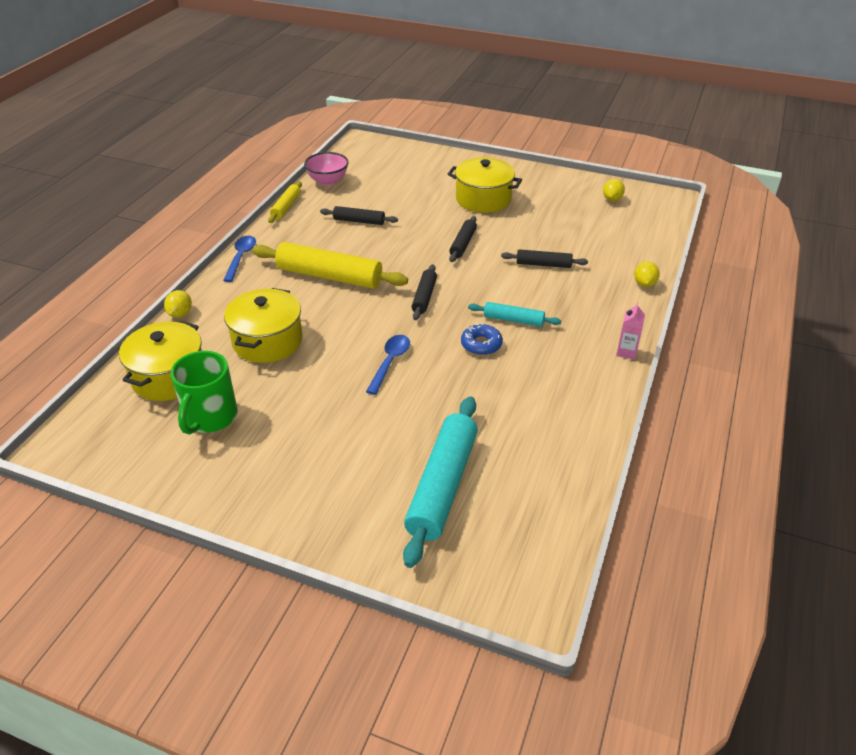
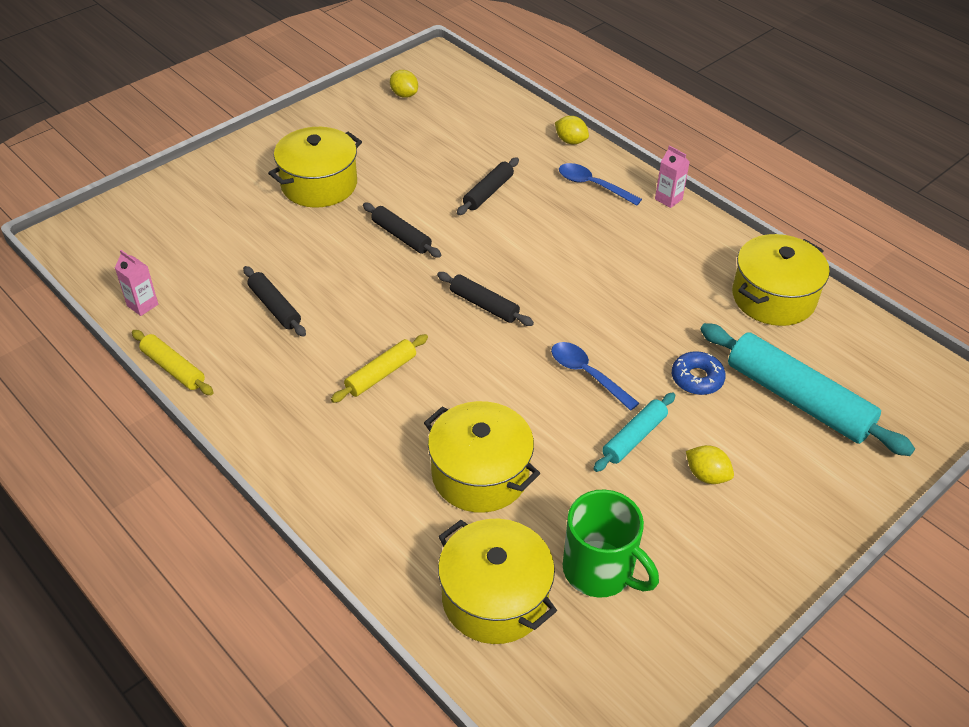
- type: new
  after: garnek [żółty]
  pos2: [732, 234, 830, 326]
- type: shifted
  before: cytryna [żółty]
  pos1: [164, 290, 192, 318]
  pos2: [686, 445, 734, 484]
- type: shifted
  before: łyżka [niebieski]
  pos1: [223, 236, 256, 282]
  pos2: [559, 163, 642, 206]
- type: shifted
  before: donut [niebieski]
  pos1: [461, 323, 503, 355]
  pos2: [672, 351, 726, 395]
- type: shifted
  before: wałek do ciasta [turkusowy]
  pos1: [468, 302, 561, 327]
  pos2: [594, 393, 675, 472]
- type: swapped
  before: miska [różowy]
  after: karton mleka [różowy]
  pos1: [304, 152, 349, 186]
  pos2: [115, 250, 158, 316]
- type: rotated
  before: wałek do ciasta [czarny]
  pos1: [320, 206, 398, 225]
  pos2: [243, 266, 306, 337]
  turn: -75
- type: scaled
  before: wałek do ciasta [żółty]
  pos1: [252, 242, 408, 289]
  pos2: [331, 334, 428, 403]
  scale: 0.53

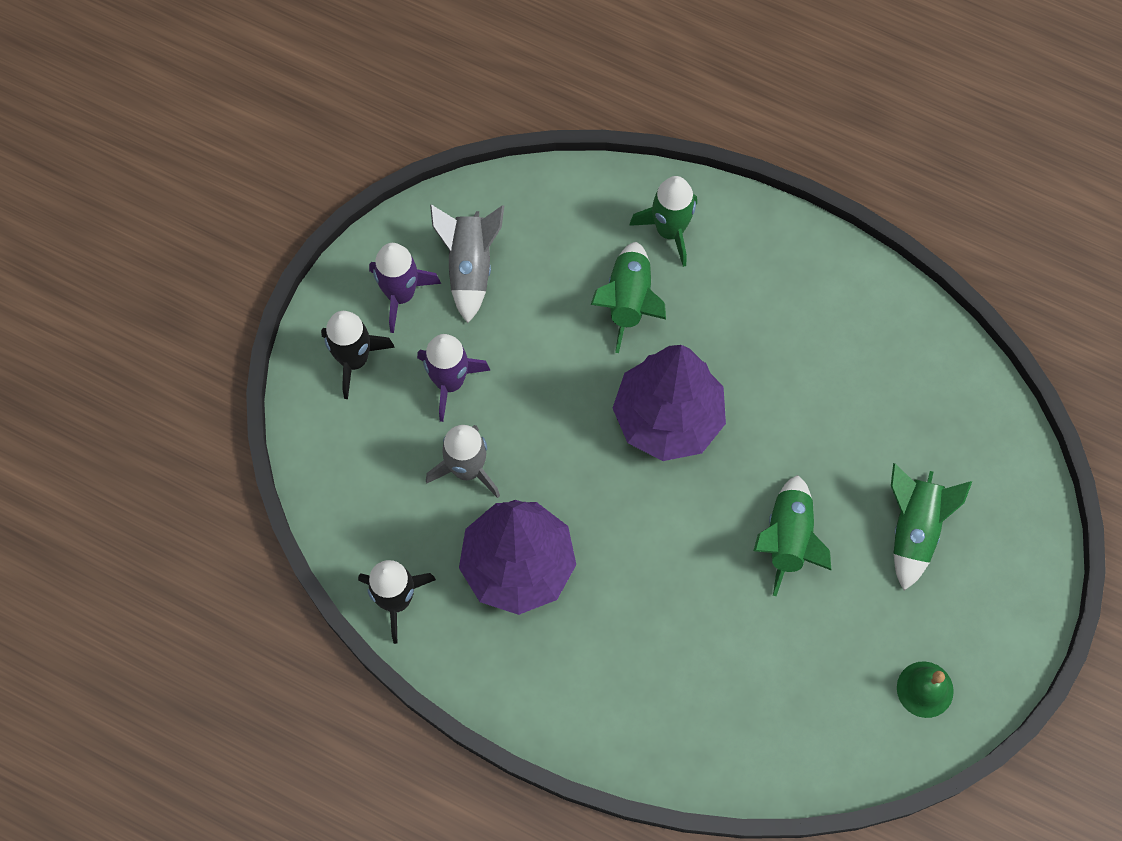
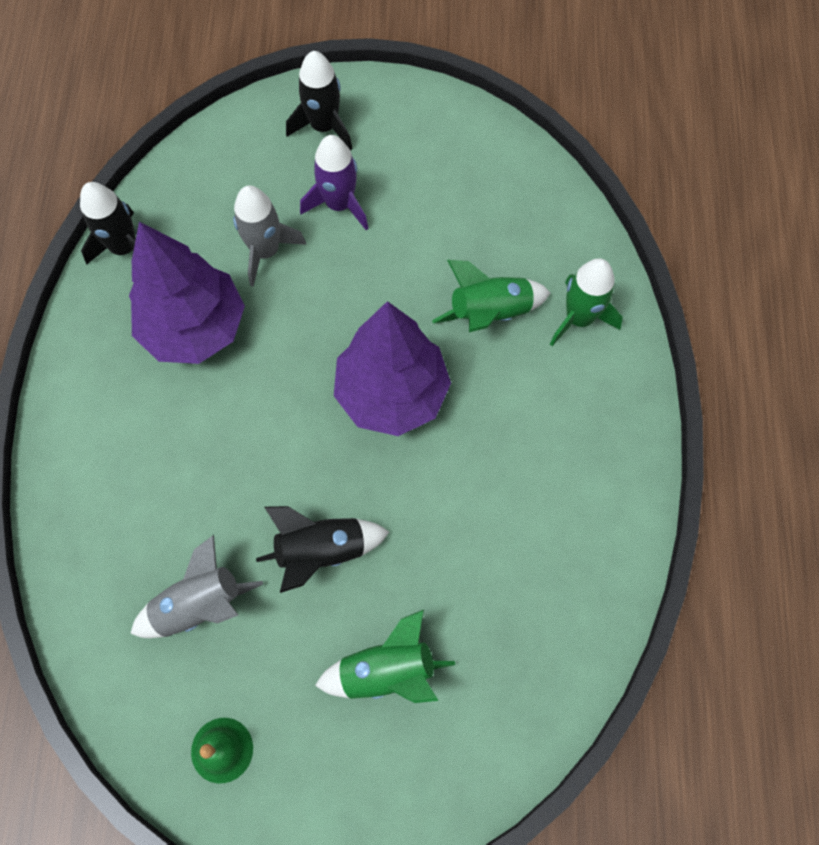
- type: gone
  before: rakieta [fioletowy]
  pos1: [369, 243, 441, 333]
- type: shifted
  before: rakieta [szary]
  pos1: [430, 205, 504, 323]
  pos2: [130, 535, 263, 638]
- type: repainted
  before: rakieta [zielony]
  after: rakieta [czarny]
  pos1: [754, 475, 832, 596]
  pos2: [256, 506, 389, 593]

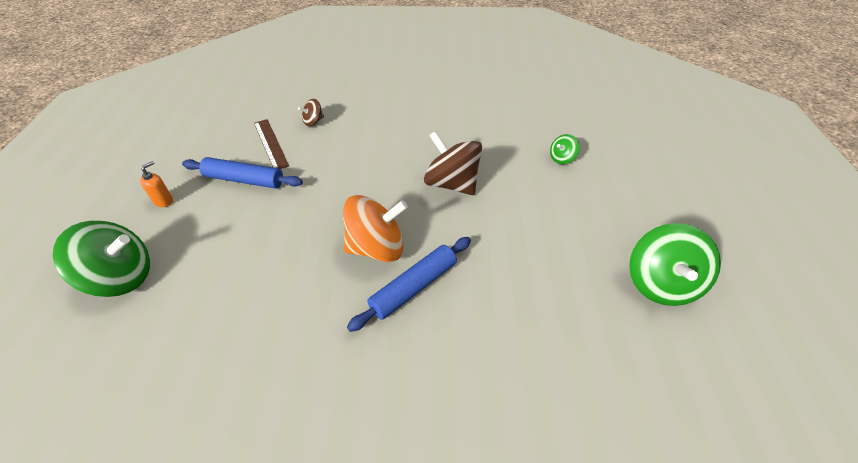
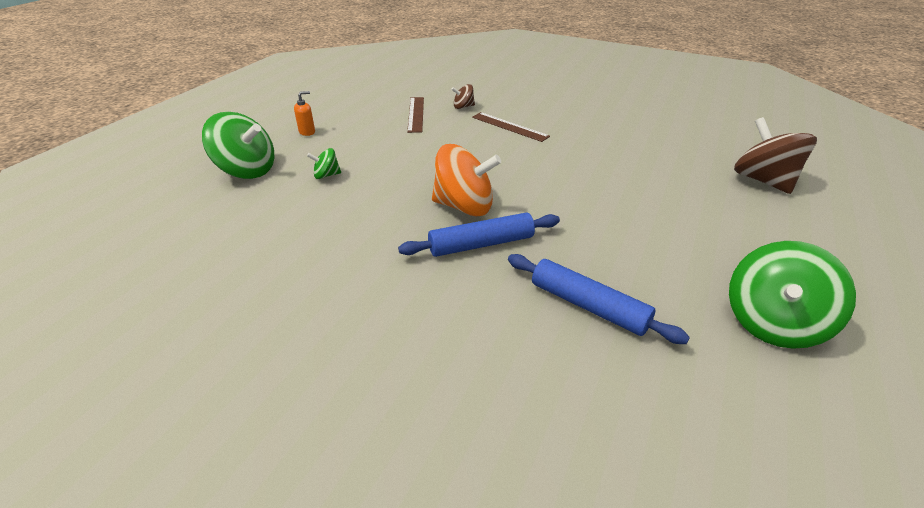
- type: new
  after: linijka [brązowy]
  pos2: [472, 112, 550, 142]
- type: shifted
  before: wałek do ciasta [niebieski]
  pos1: [182, 157, 303, 189]
  pos2: [508, 254, 690, 344]
- type: shifted
  before: bączek [brązowy]
  pos1: [424, 131, 482, 195]
  pos2: [734, 117, 817, 194]
- type: shifted
  before: bączek [zielony]
  pos1: [550, 134, 580, 164]
  pos2: [307, 148, 341, 179]

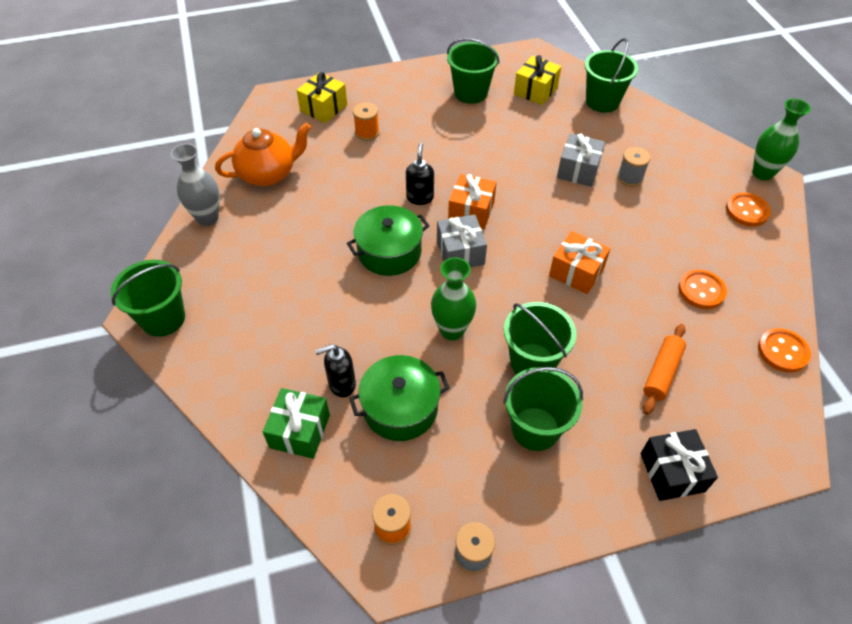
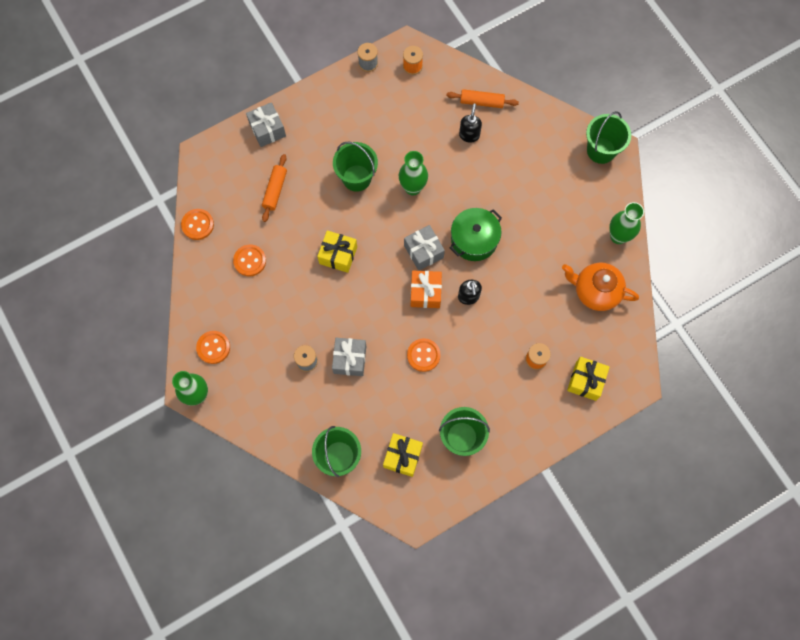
- type: gone
  before: garnek [zielony]
  pos1: [349, 355, 449, 441]
- type: gone
  before: wiadro [zielony]
  pos1: [503, 367, 583, 451]
- type: new
  after: guzik [pomarańczowy]
  pos2: [407, 338, 441, 372]
- type: swapped
  before: prezent [zielony]
  after: wałek do ciasta [pomarańczowy]
  pos1: [263, 388, 330, 459]
  pos2: [447, 89, 519, 108]
- type: repainted
  before: wazon [szary]
  after: wazon [zielony]
  pos1: [171, 143, 219, 226]
  pos2: [609, 202, 644, 244]
- type: repainted
  before: prezent [pomarańczowy]
  after: prezent [żółty]
  pos1: [549, 231, 611, 294]
  pos2: [317, 230, 357, 273]
- type: repainted
  before: prezent [czarny]
  after: prezent [szary]
  pos1: [640, 429, 718, 501]
  pos2: [246, 102, 286, 147]
- type: rotated
  before: imbryk [pomarańczowy]
  pos1: [215, 123, 311, 186]
  pos2: [562, 263, 639, 311]
  turn: 60
- type: rotated
  before: dozownik mydła [czarny]
  pos1: [315, 344, 356, 397]
  pos2: [459, 104, 482, 143]
  turn: -45

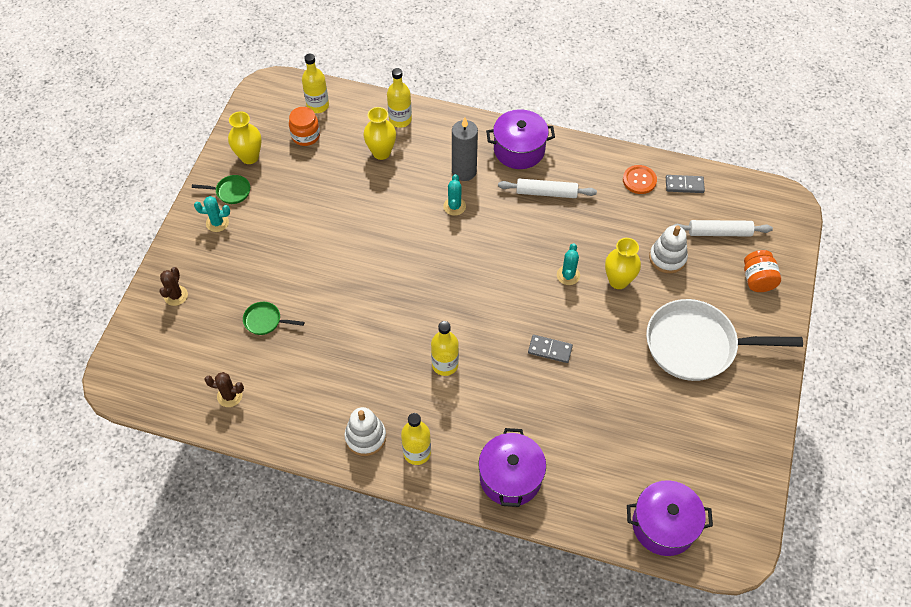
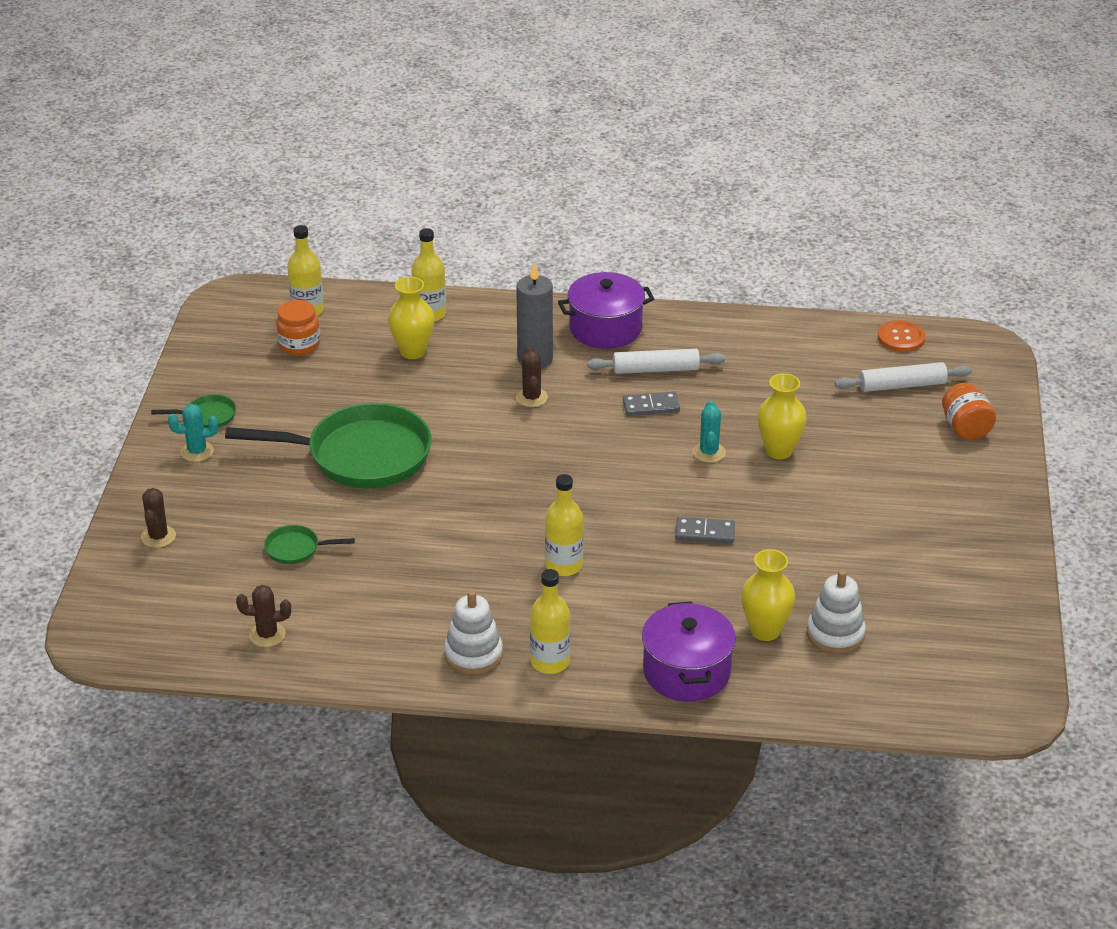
- type: gone
  before: garnek [fioletowy]
  pos1: [627, 480, 713, 556]
- type: gone
  before: patelnia [biały]
  pos1: [646, 299, 803, 381]
- type: new
  after: patelnia [zielony]
  pos2: [225, 403, 432, 488]
- type: shifted
  before: wazon [żółty]
  pos1: [228, 111, 261, 164]
  pos2: [741, 549, 795, 641]
- type: shifted
  before: guzik [pomarańczowy]
  pos1: [623, 165, 657, 194]
  pos2: [878, 320, 925, 352]
- type: shifted
  before: zabawka nakładanka [biały]
  pos1: [649, 225, 688, 273]
  pos2: [807, 570, 866, 654]
- type: shifted
  before: kostka domina [szary]
  pos1: [666, 175, 705, 193]
  pos2: [623, 392, 680, 416]
- type: repainted
  before: kaktus [turkusowy]
  after: kaktus [brązowy]
  pos1: [443, 174, 466, 216]
  pos2: [516, 347, 548, 407]

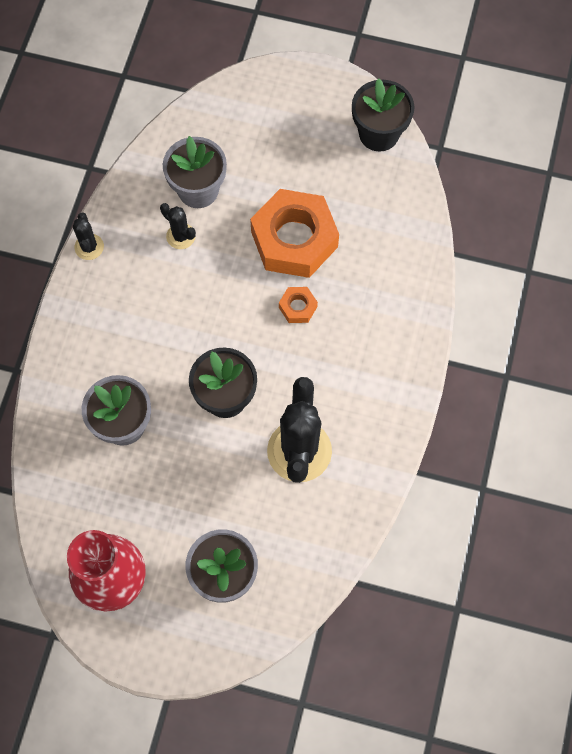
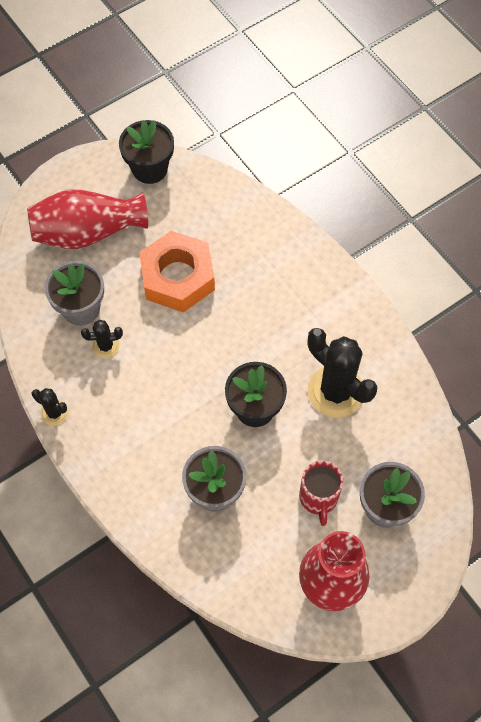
- type: gone
  before: nakrętka [pomarańczowy]
  pos1: [279, 287, 318, 323]
- type: new
  after: wazon [czerwony]
  pos2: [27, 190, 148, 249]
- type: new
  after: kubek [czerwony]
  pos2: [299, 460, 343, 526]

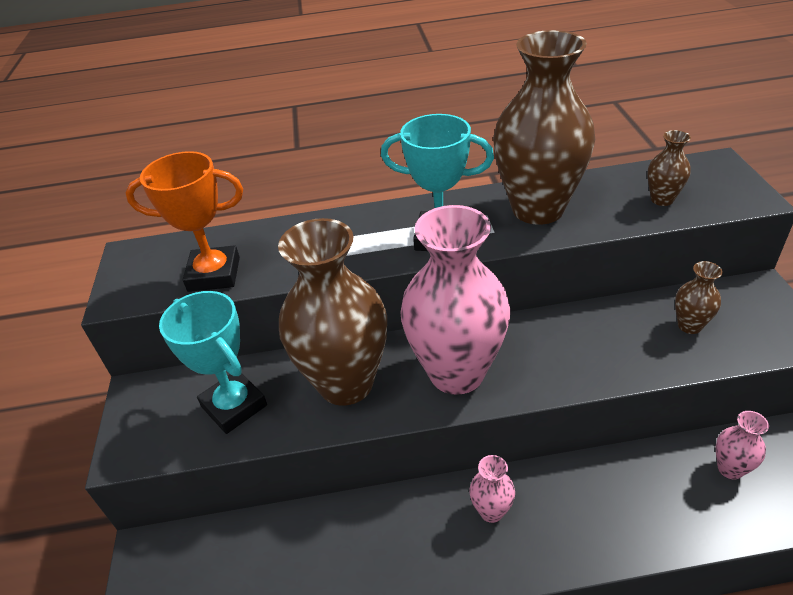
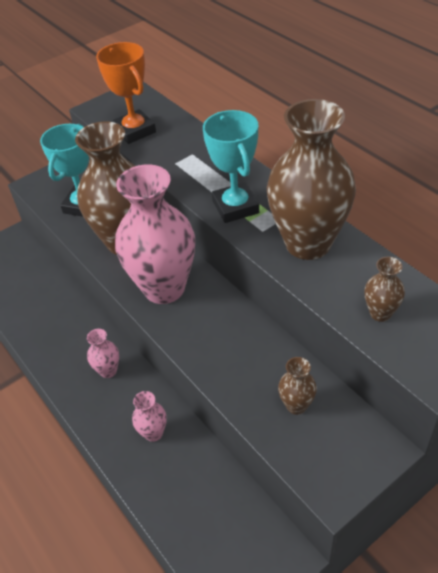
- type: shifted
  before: wazon [różowy]
  pos1: [716, 411, 769, 479]
  pos2: [132, 391, 167, 442]

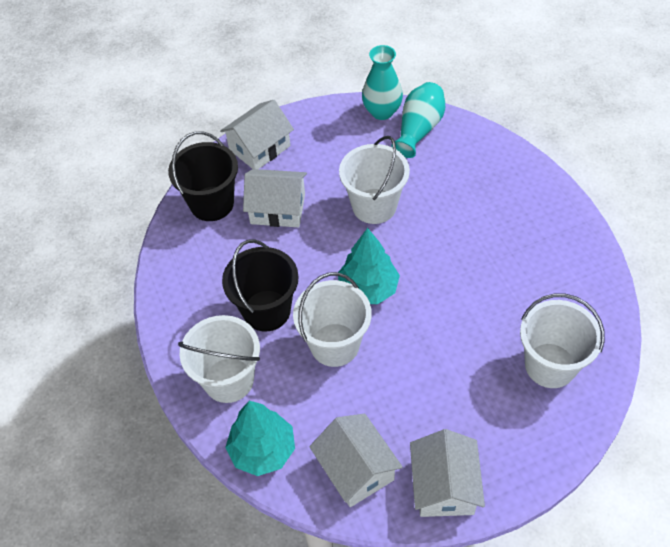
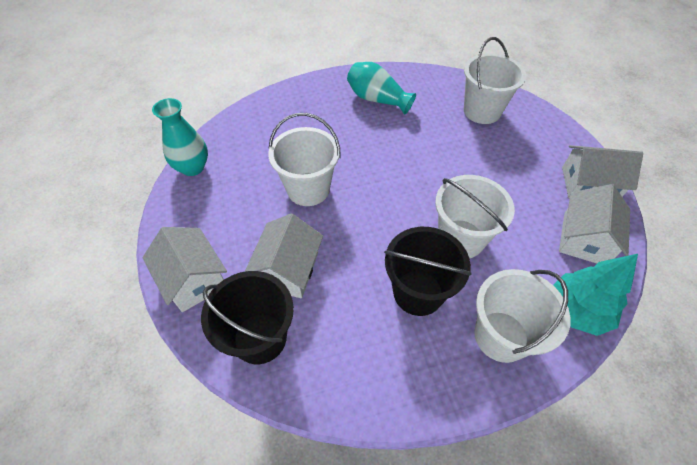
- type: gone
  before: drzewko [turkusowy]
  pos1: [338, 228, 400, 304]
- type: shifted
  before: wazon [turkusowy]
  pos1: [392, 82, 445, 158]
  pos2: [347, 62, 416, 115]
- type: rotated
  before: domek [biały]
  pos1: [309, 414, 402, 507]
  pos2: [559, 184, 630, 263]
  turn: -45

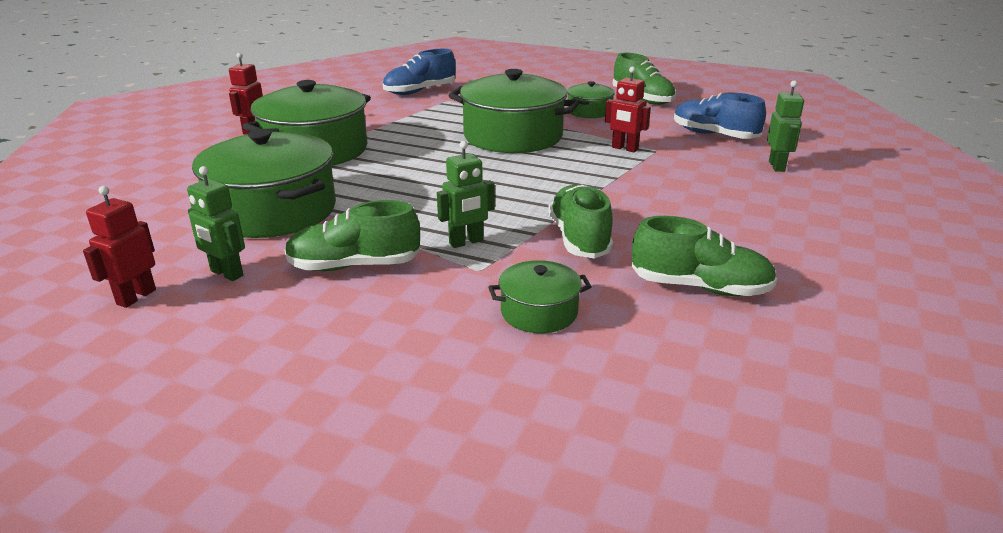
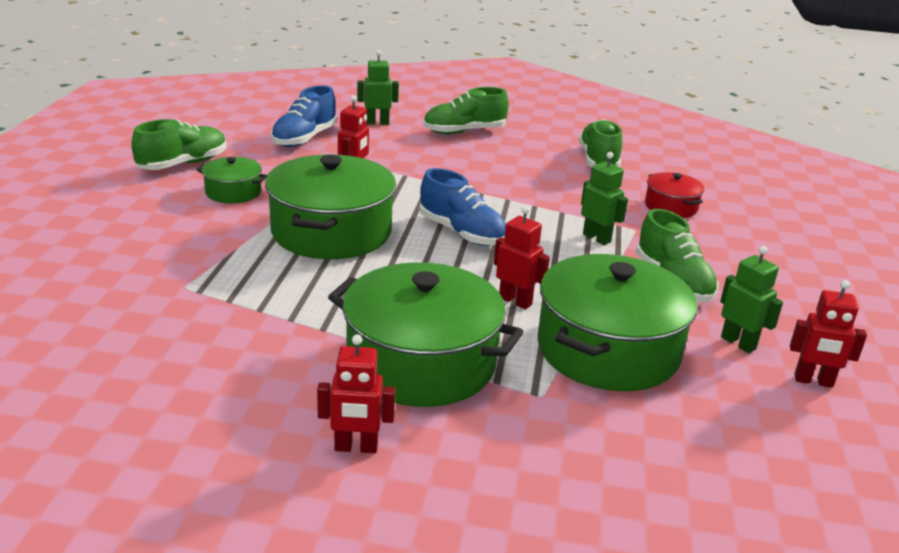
- type: new
  after: robot [czerwony]
  pos2: [494, 206, 550, 309]
- type: shifted
  before: but [niebieski]
  pos1: [383, 49, 456, 95]
  pos2: [419, 168, 506, 246]
- type: shifted
  before: but [zielony]
  pos1: [548, 185, 613, 259]
  pos2: [423, 87, 509, 134]
- type: repainted
  before: garnek [zielony]
  after: garnek [czerwony]
  pos1: [488, 260, 592, 333]
  pos2: [645, 172, 704, 218]
- type: rotated
  before: robot [zielony]
  pos1: [187, 166, 245, 281]
  pos2: [720, 246, 783, 353]
  turn: -60

